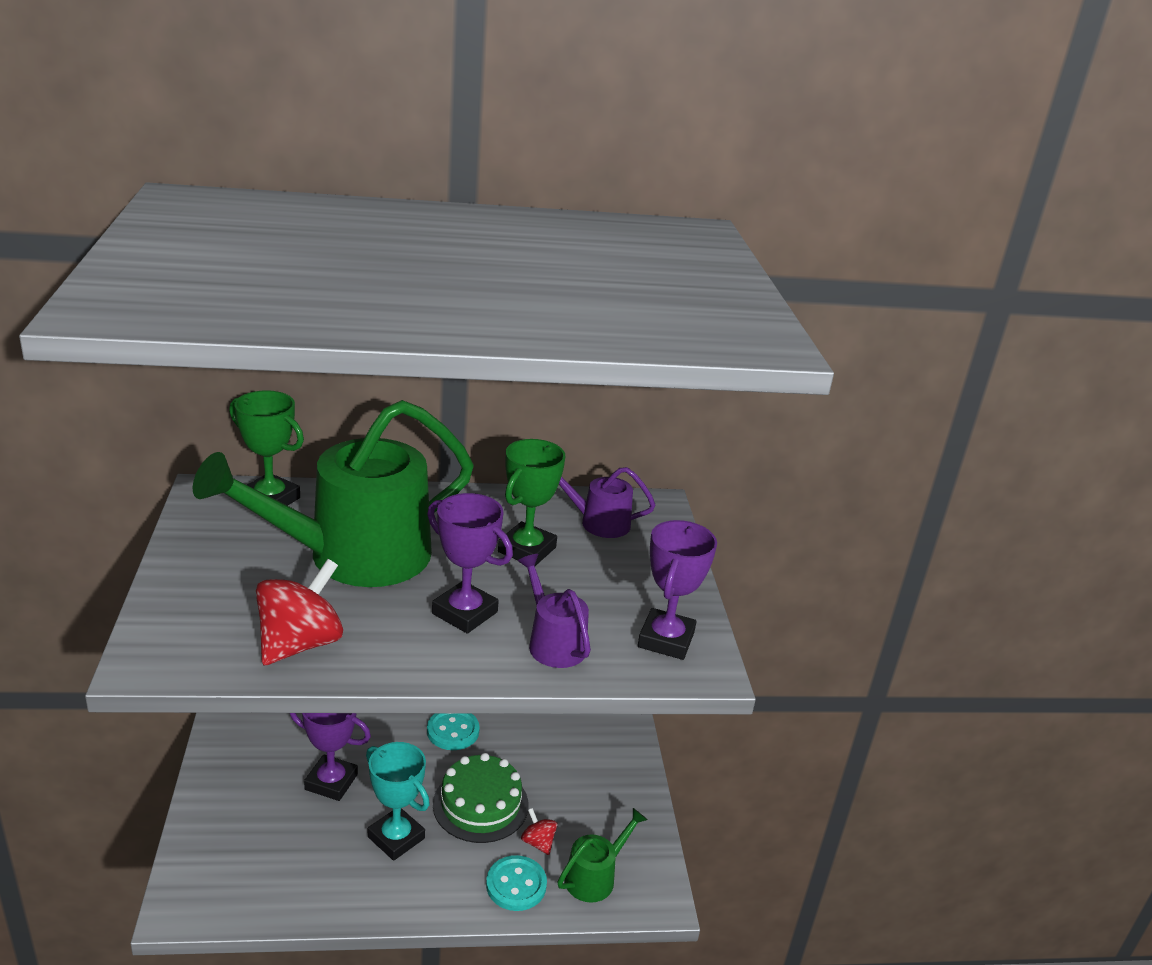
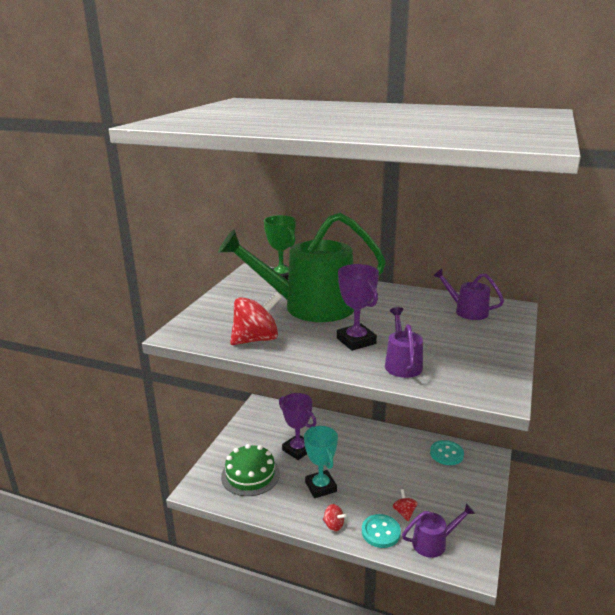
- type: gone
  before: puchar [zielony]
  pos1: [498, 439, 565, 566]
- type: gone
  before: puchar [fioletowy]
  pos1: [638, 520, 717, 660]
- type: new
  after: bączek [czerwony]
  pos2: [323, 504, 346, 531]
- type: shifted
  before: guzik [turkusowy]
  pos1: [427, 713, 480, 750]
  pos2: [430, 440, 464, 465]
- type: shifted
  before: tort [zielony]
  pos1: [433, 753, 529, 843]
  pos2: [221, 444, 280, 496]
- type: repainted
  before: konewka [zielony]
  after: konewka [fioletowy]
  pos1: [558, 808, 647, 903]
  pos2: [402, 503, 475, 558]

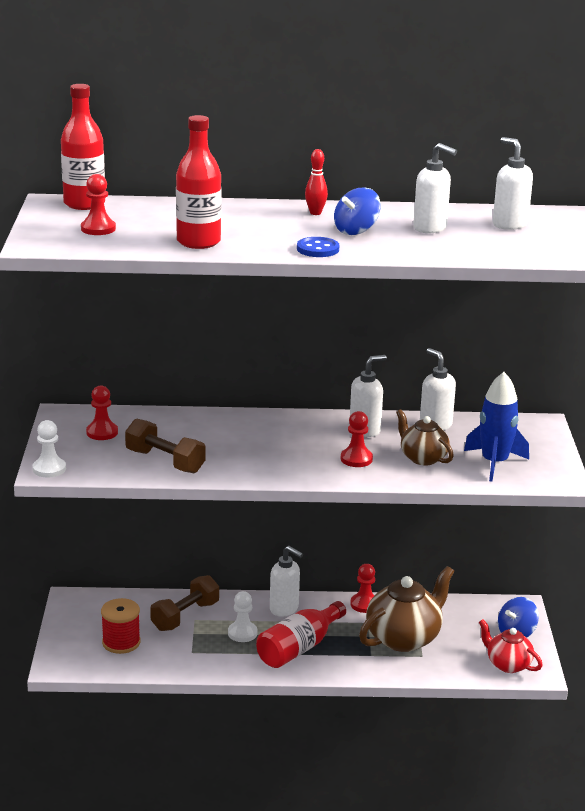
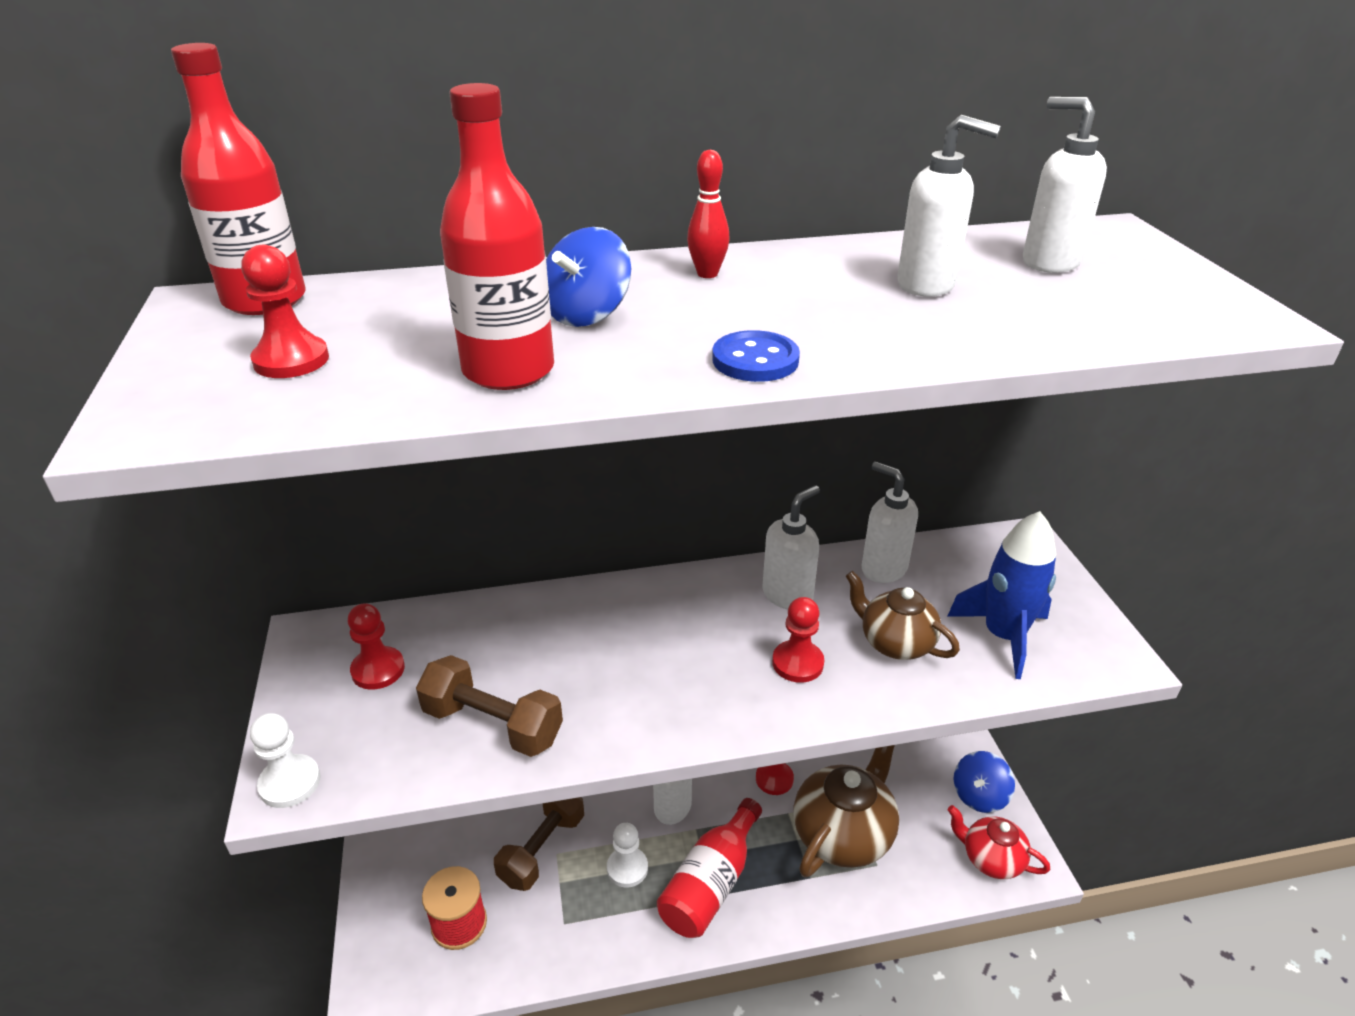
- type: shifted
  before: bączek [niebieski]
  pos1: [334, 187, 381, 235]
  pos2: [546, 227, 631, 327]

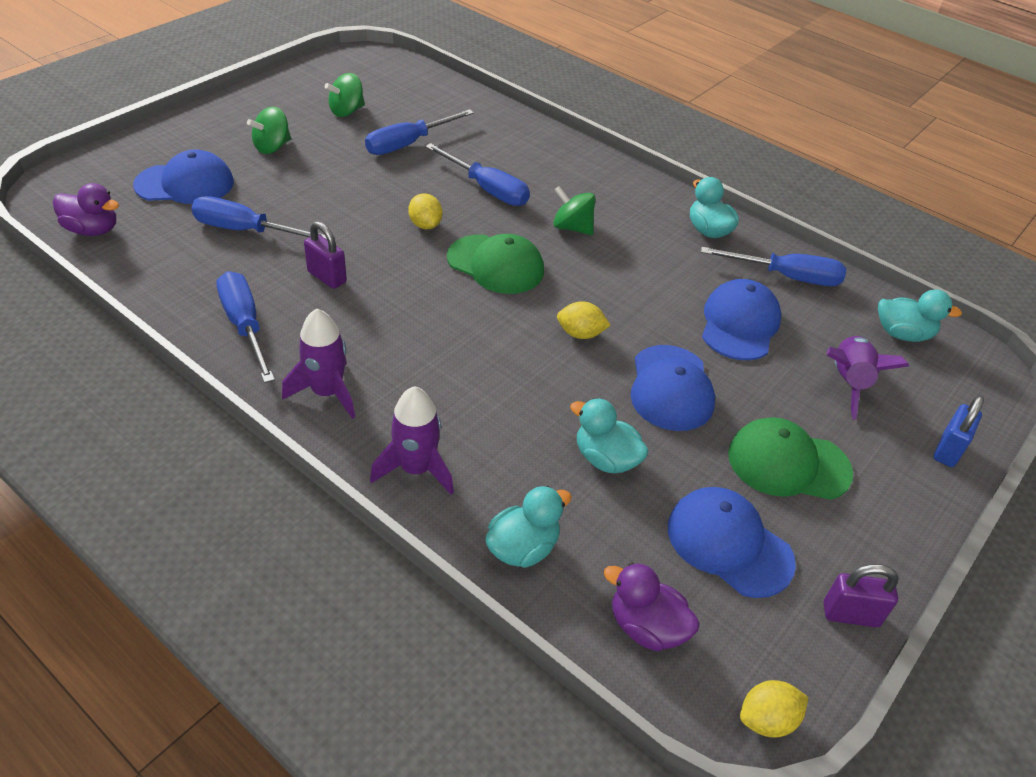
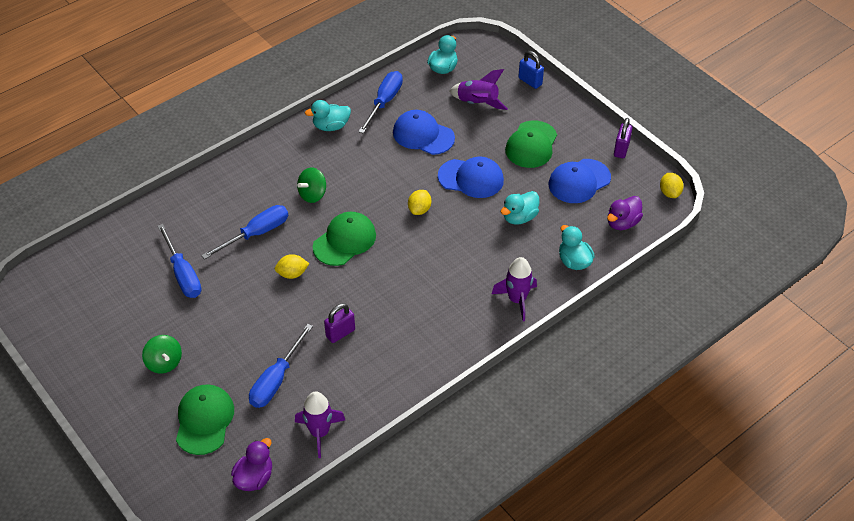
- type: gone
  before: śrubokręt [niebieski]
  pos1: [216, 271, 275, 383]
- type: gone
  before: bączek [zielony]
  pos1: [325, 73, 365, 117]
- type: shifted
  before: rakieta [fioletowy]
  pos1: [282, 309, 355, 419]
  pos2: [295, 392, 345, 458]
- type: repainted
  before: czapka [niebieski]
  after: czapka [zielony]
  pos1: [133, 149, 234, 204]
  pos2: [176, 384, 234, 455]

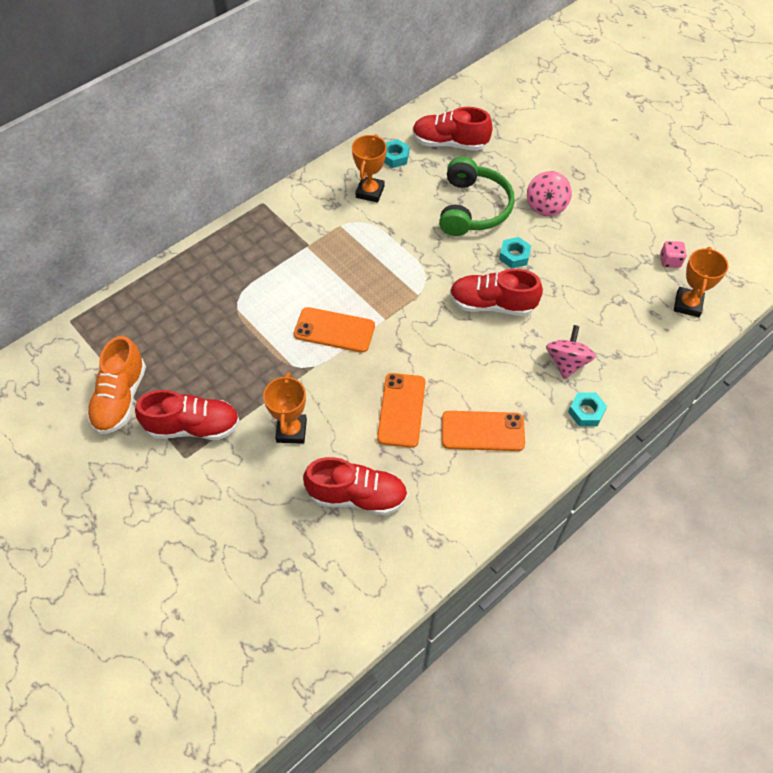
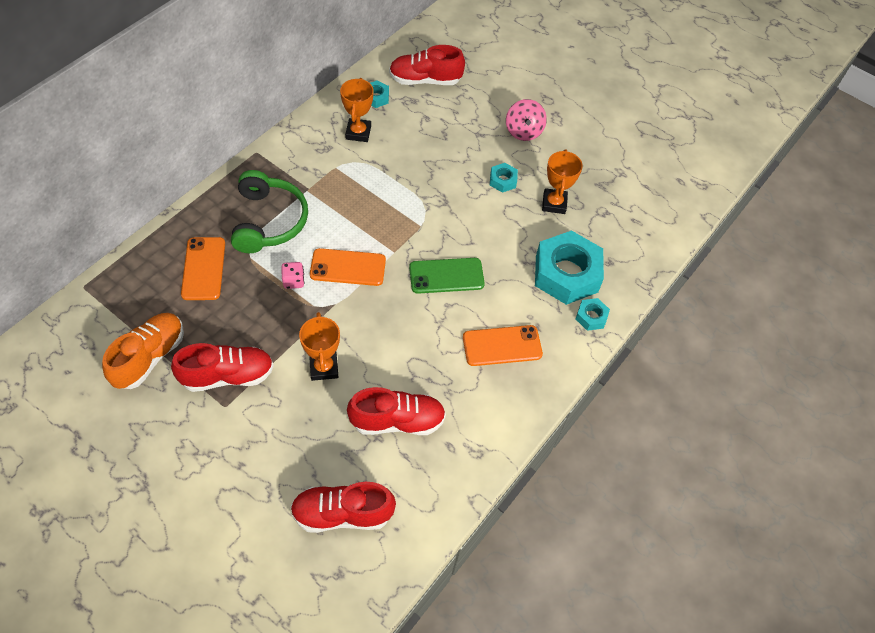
- type: new
  after: telefon [zielony]
  pos2: [409, 258, 485, 294]
- type: shifted
  before: telefon [pomarańczowy]
  pos1: [377, 373, 425, 448]
  pos2: [181, 237, 225, 300]
- type: shifted
  before: słuchawki [zielony]
  pos1: [439, 157, 515, 236]
  pos2: [231, 170, 308, 253]
- type: shifted
  before: but [czerwony]
  pos1: [450, 269, 543, 316]
  pos2: [290, 482, 396, 533]
- type: shifted
  before: kostka do gry [różowy]
  pos1: [660, 241, 686, 268]
  pos2: [281, 262, 304, 289]
- type: shifted
  before: puchar [pomarańczowy]
  pos1: [674, 247, 728, 317]
  pos2: [542, 149, 583, 214]
- type: swapped
  before: bączek [różowy]
  after: nakrętka [turkusowy]
  pos1: [546, 325, 596, 379]
  pos2: [535, 230, 604, 305]
- type: rotated
  before: but [pomarańczowy]
  pos1: [87, 336, 146, 434]
  pos2: [102, 313, 184, 389]
  turn: -150

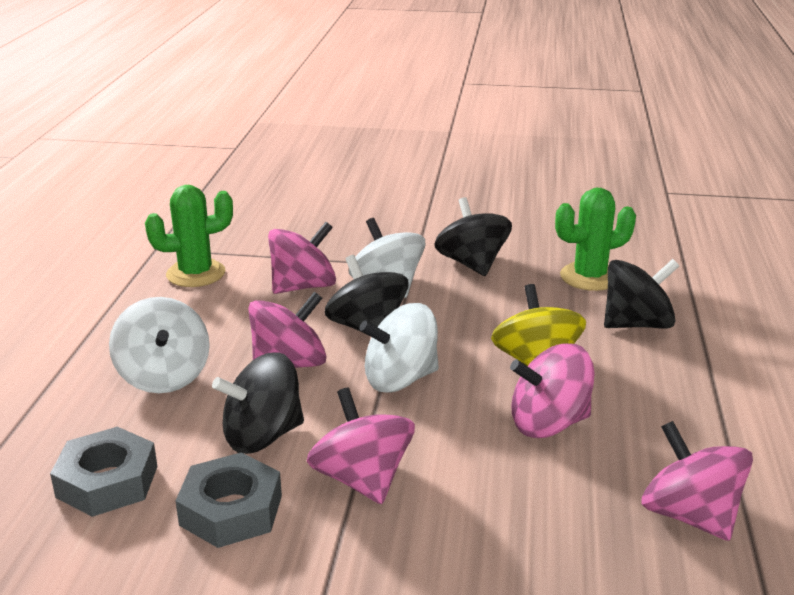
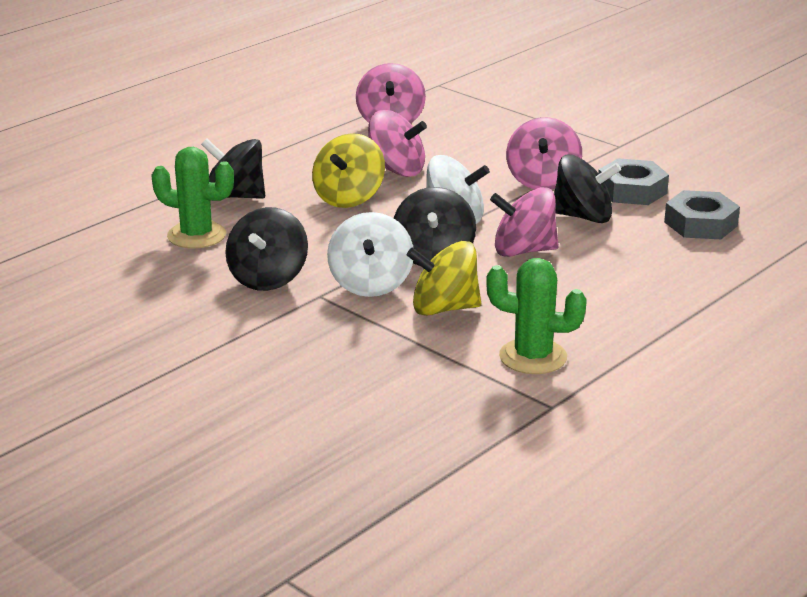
- type: gone
  before: bączek [biały]
  pos1: [109, 297, 210, 393]
- type: repainted
  before: bączek [różowy]
  after: bączek [żółty]
  pos1: [268, 222, 336, 294]
  pos2: [407, 241, 481, 316]

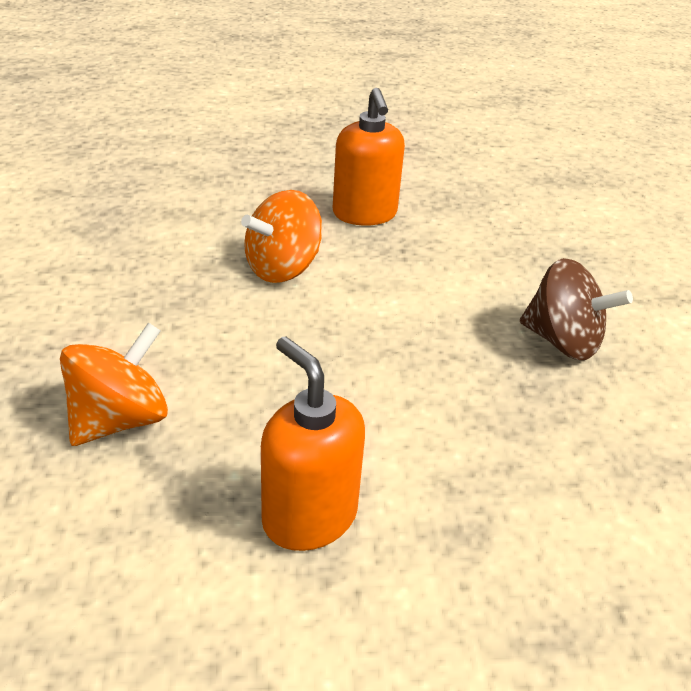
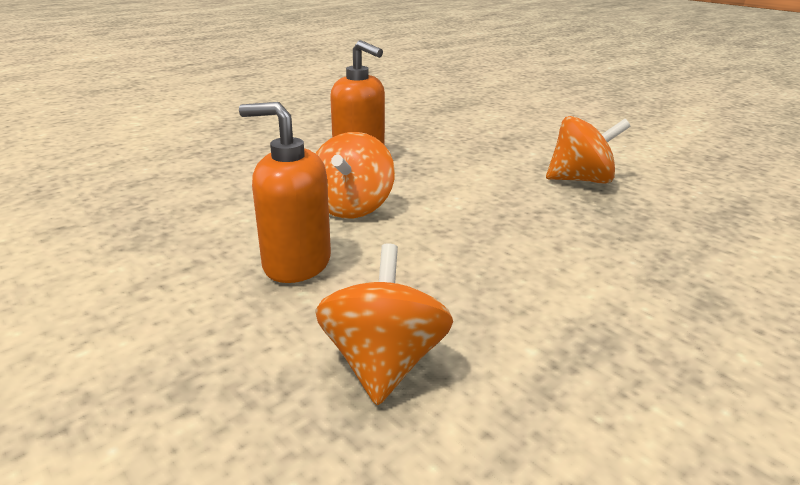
- type: shifted
  before: dozownik mydła [pomarańczowy]
  pos1: [261, 337, 365, 551]
  pos2: [239, 102, 331, 283]
- type: repainted
  before: bączek [brązowy]
  after: bączek [pomarańczowy]
  pos1: [520, 258, 633, 360]
  pos2: [546, 116, 631, 184]

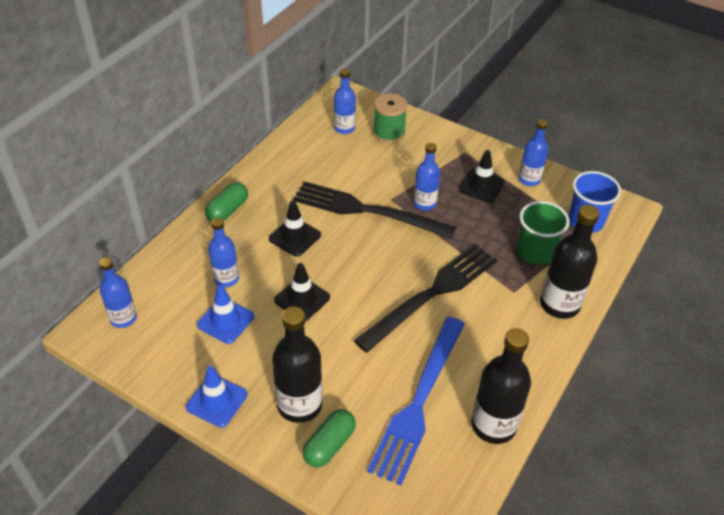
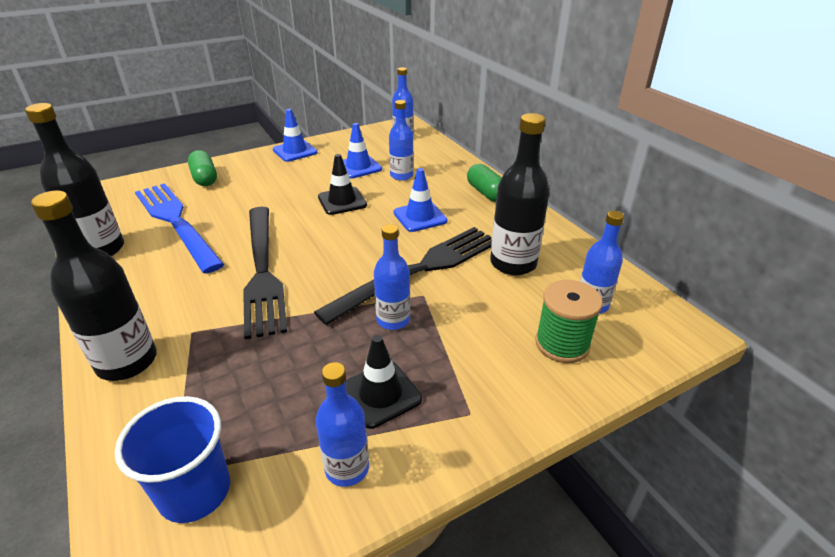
- type: gone
  before: szklanka [zielony]
  pos1: [517, 201, 570, 265]
- type: shifted
  before: butelka [czarny]
  pos1: [272, 306, 322, 423]
  pos2: [490, 113, 550, 275]
- type: repainted
  before: pachołek [czarny]
  after: pachołek [niebieski]
  pos1: [269, 201, 321, 257]
  pos2: [393, 168, 447, 232]

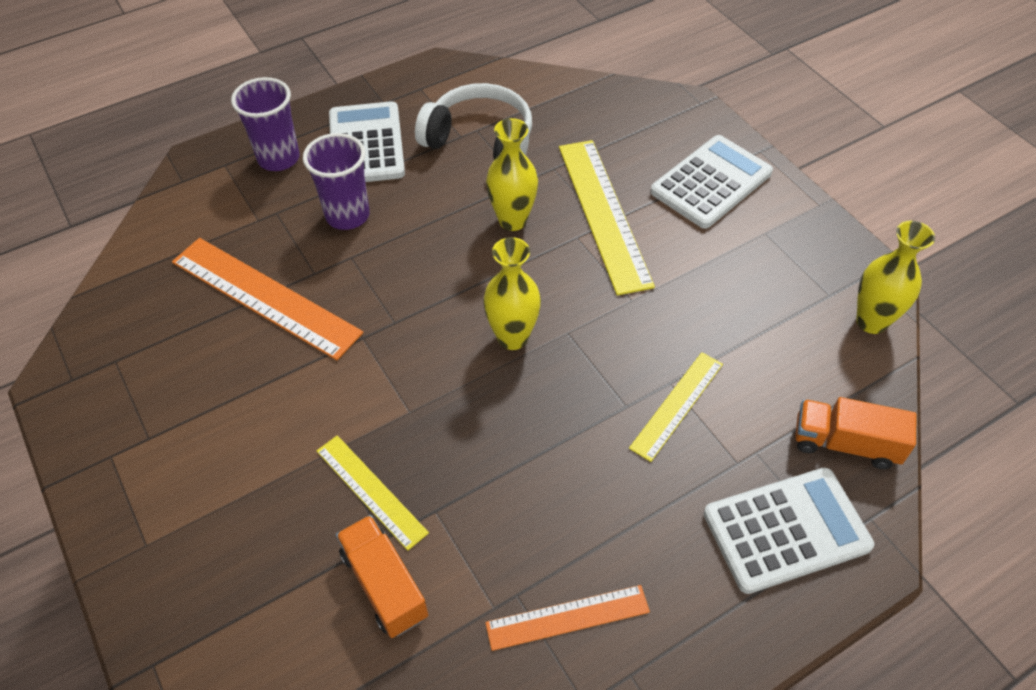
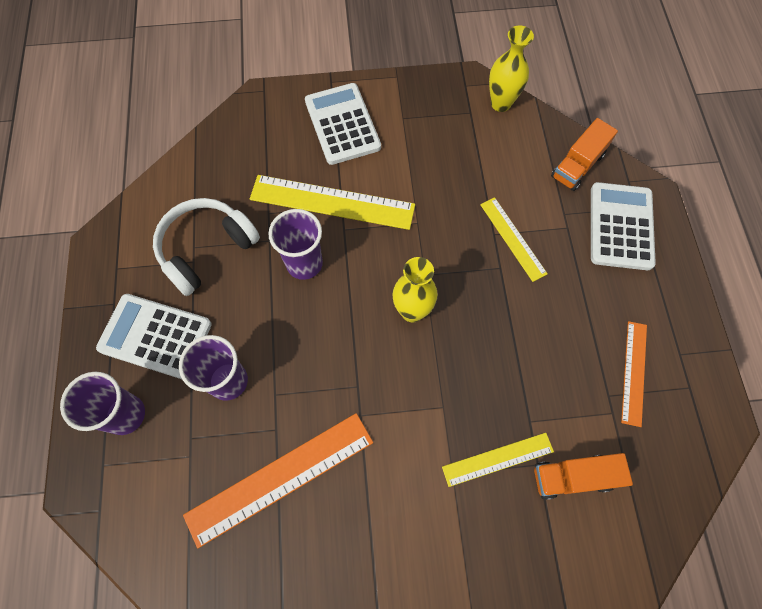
- type: swapped
  before: wazon [żółty]
  after: szklanka [fioletowy]
  pos1: [486, 118, 538, 231]
  pos2: [268, 209, 323, 280]

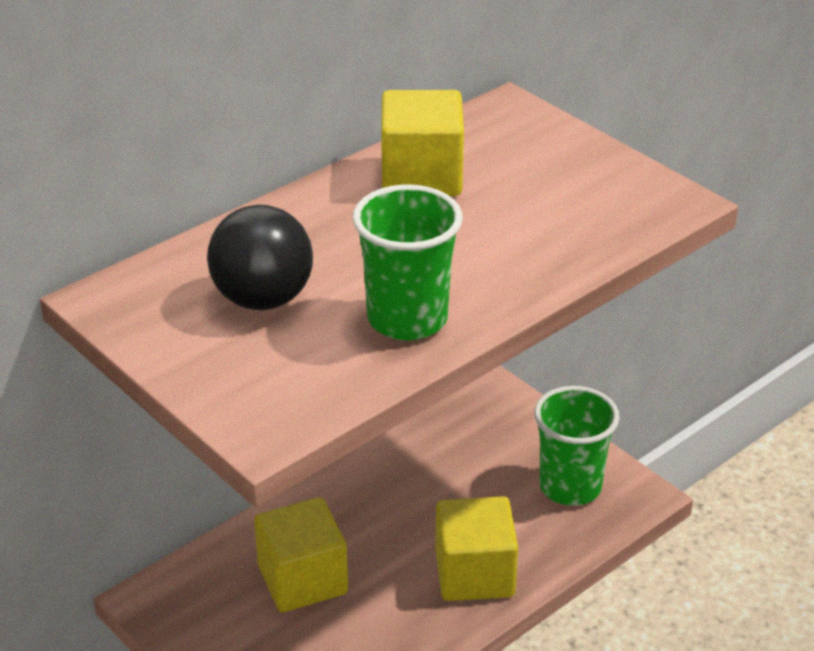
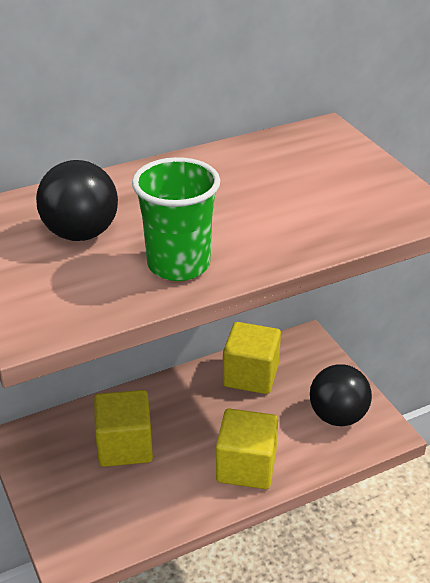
- type: shifted
  before: sześcian [żółty]
  pos1: [381, 90, 464, 196]
  pos2: [223, 322, 281, 394]
- type: swapped
  before: szklanka [zielony]
  after: piłka [czarny]
  pos1: [534, 386, 619, 506]
  pos2: [310, 364, 372, 426]

